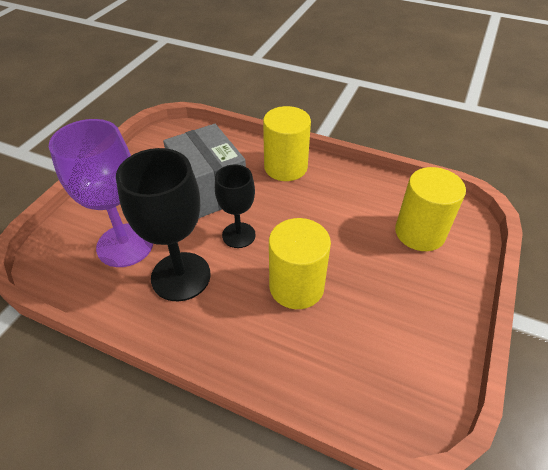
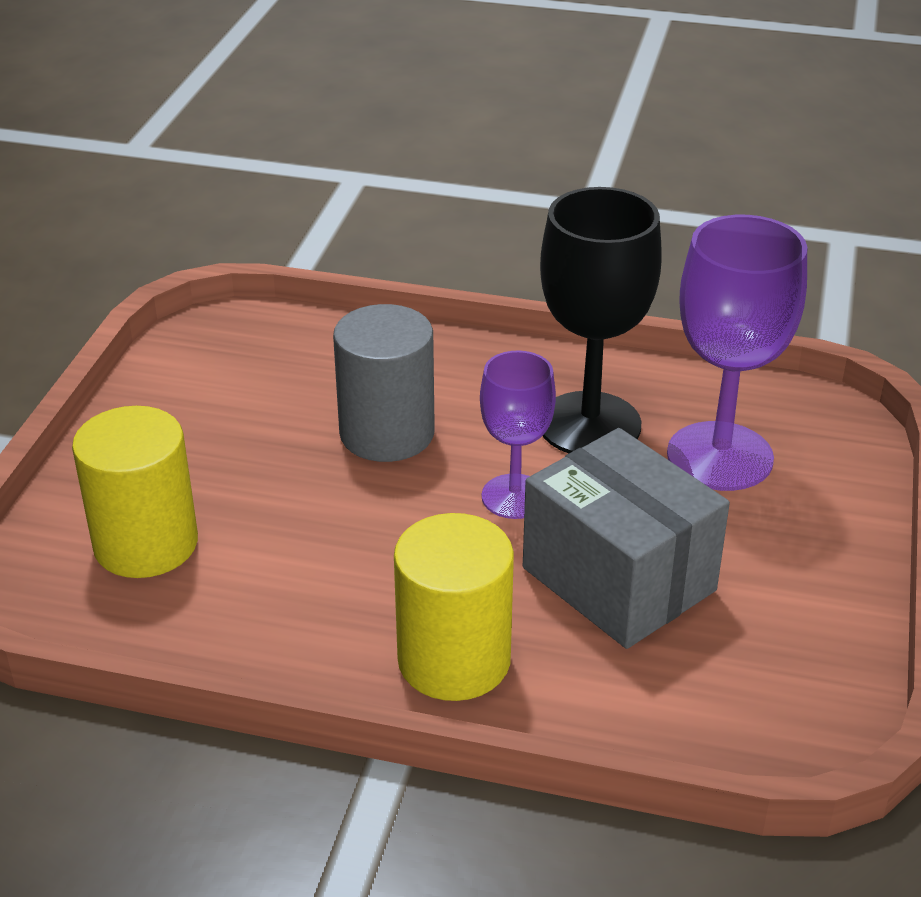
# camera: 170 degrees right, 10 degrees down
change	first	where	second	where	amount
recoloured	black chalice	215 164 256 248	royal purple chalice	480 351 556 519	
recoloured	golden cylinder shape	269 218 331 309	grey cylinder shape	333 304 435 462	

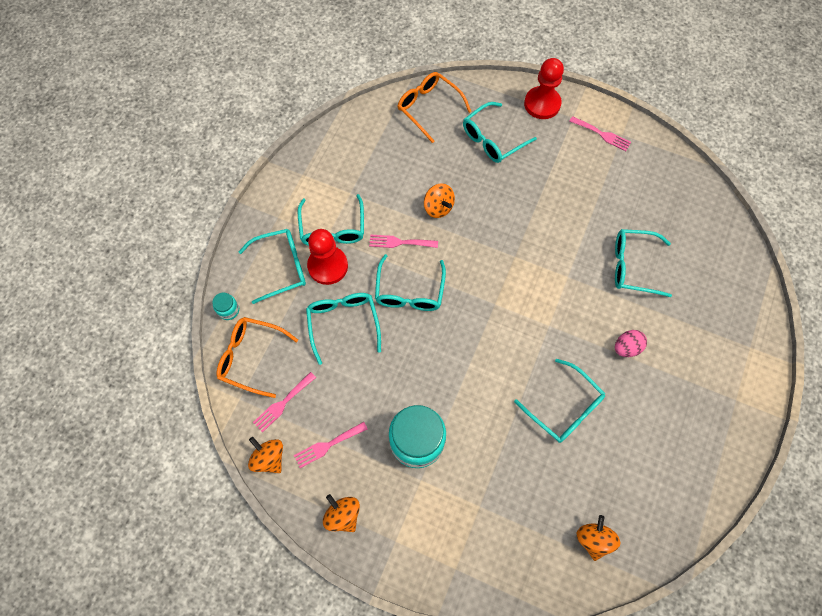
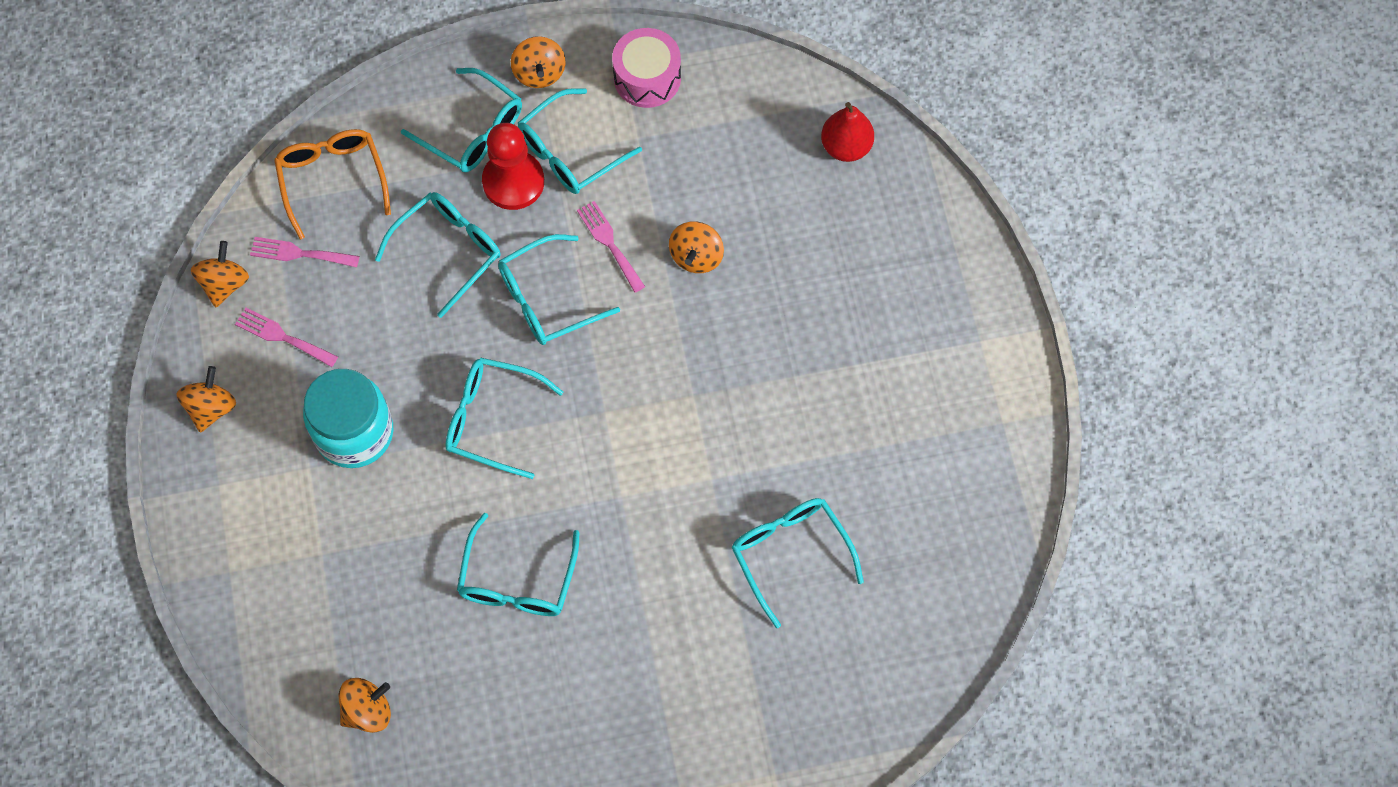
# camera: 55 degrees right, 0 degrees up
change	first	where	second	where	amount
removed	scarlet game pawn	524 58 564 119			
replaced	orange-coloured spectacles	398 72 472 143	scarlet toy pear	821 102 874 162	
moved	turquoise spectacles	463 102 537 163		445 358 563 479	
removed	rose-pink dinner fork	569 116 631 151			
removed	turquoise jar	212 293 239 320			
removed	rose-pink egg	615 330 647 357			
added			rose-pink snare drum	612 28 681 108	
added			orange-coloured toy top	511 36 566 88	

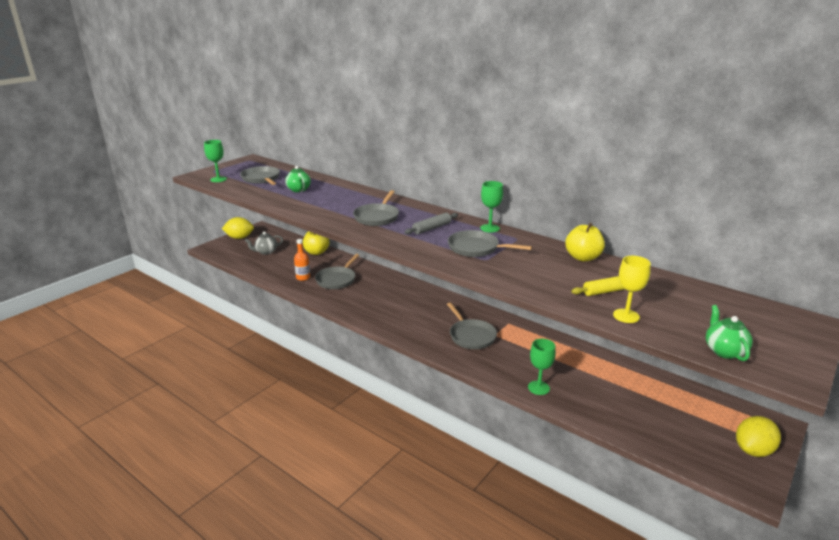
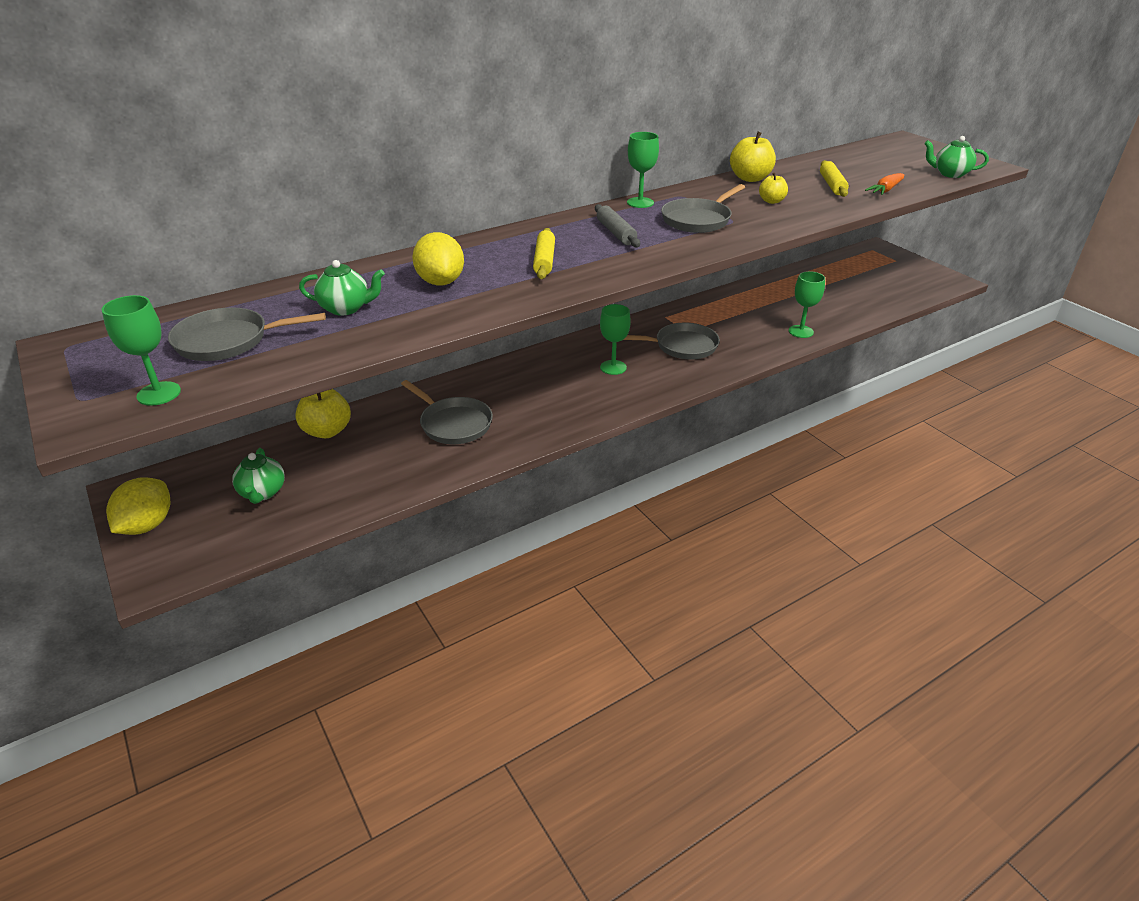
# camera: 70 degrees left, 10 degrees up
change	first	where	second	where	amount
replaced	grey skillet	353 190 399 226	golden pastry roller	533 228 555 279	
recoloured	grey teapot	245 231 283 255	emerald teapot	232 448 285 504	
removed	orange-coloured drink bottle	294 239 310 281			
replaced	golden chalice	613 256 651 323	orange-coloured toy carrot	865 173 904 195	
moved	golden toy lemon	736 416 781 457		412 232 464 286	
added			golden apple	759 173 788 204	
added			emerald chalice	600 304 631 375	

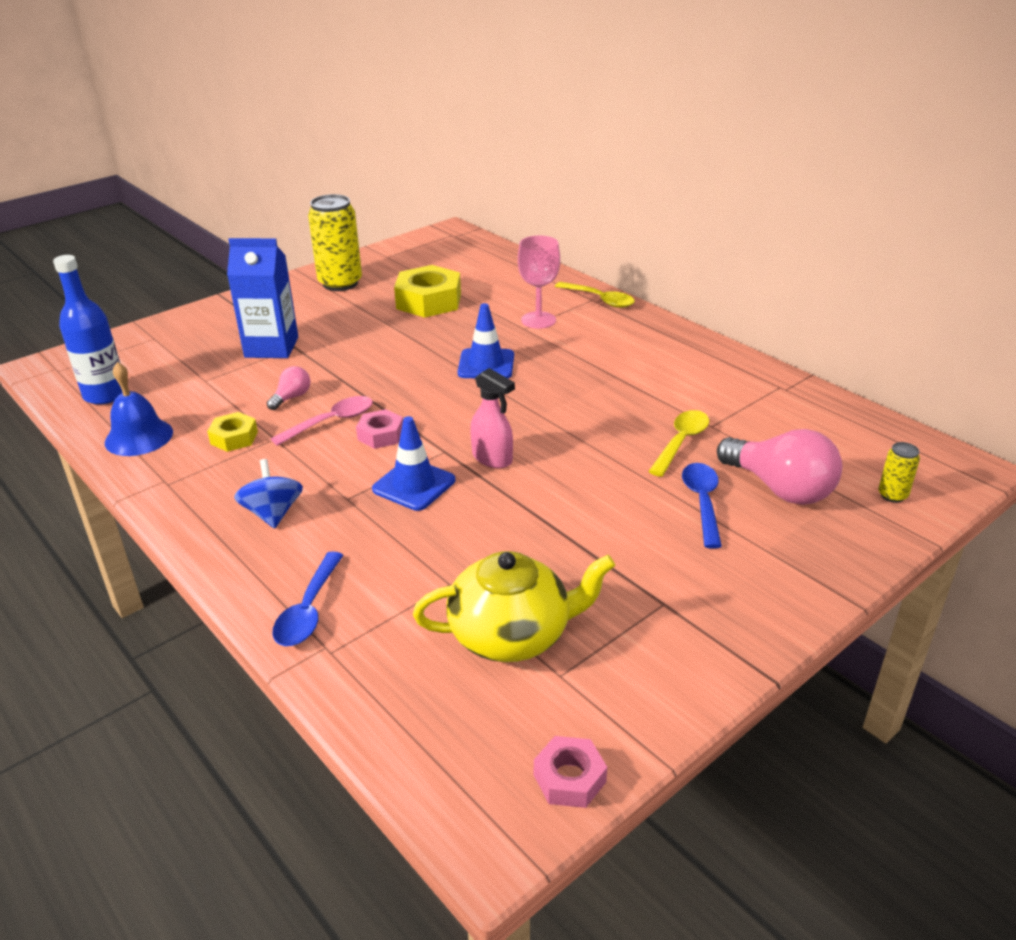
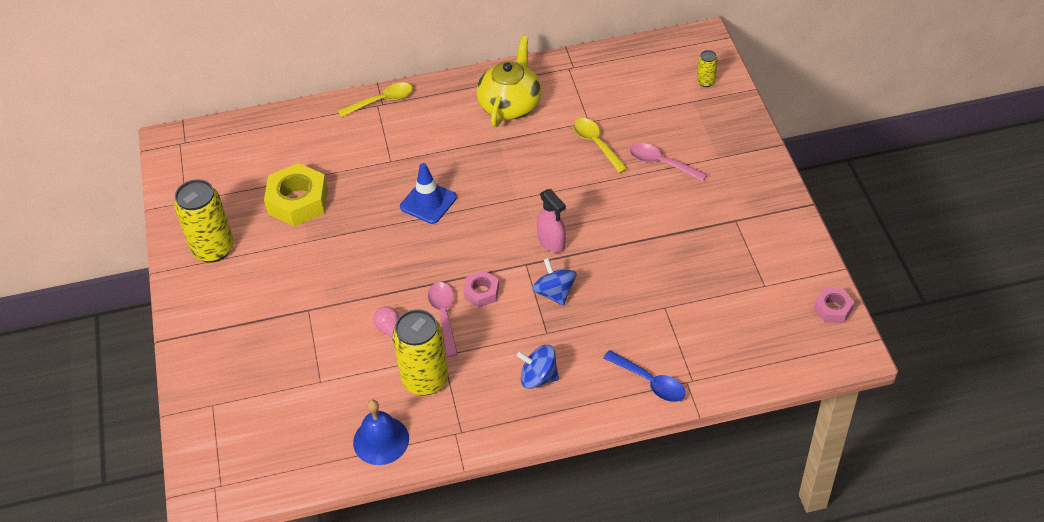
# camera: 60 degrees left, 15 degrees up
change	first	where	second	where	amount
removed	rose-pink chalice	518 235 560 329			
removed	royal blue carton	227 238 298 358			
removed	royal blue drink bottle	53 255 123 405			
turned	rose-pink spray cleaner	470 368 515 468		537 189 566 253	75 degrees clockwise
replaced	golden hex nut	207 412 258 452	golden soda can	392 309 448 396	
replaced	royal blue road cone	372 416 455 511	royal blue toy top	532 258 577 306	
removed	rose-pink bulb	717 429 842 505			
recoloured	royal blue teaspoon	682 463 722 548	rose-pink teaspoon	629 143 707 181	
moved	golden teapot	413 551 615 662		477 36 542 127	

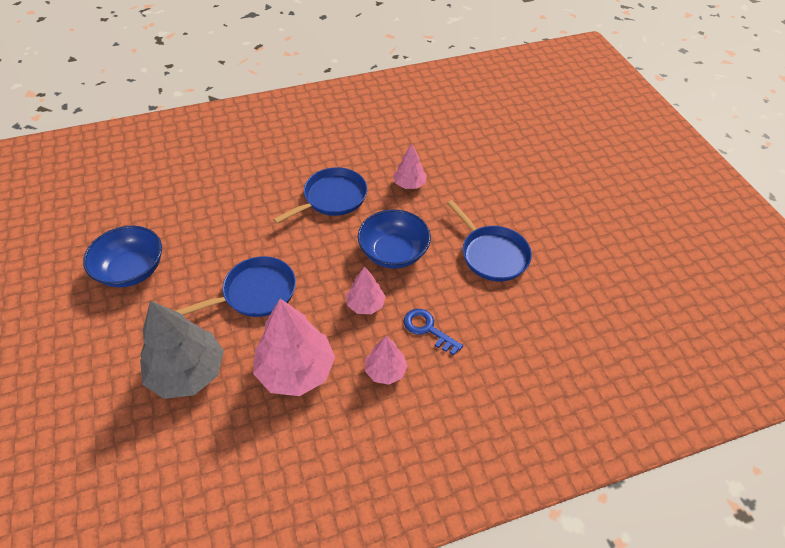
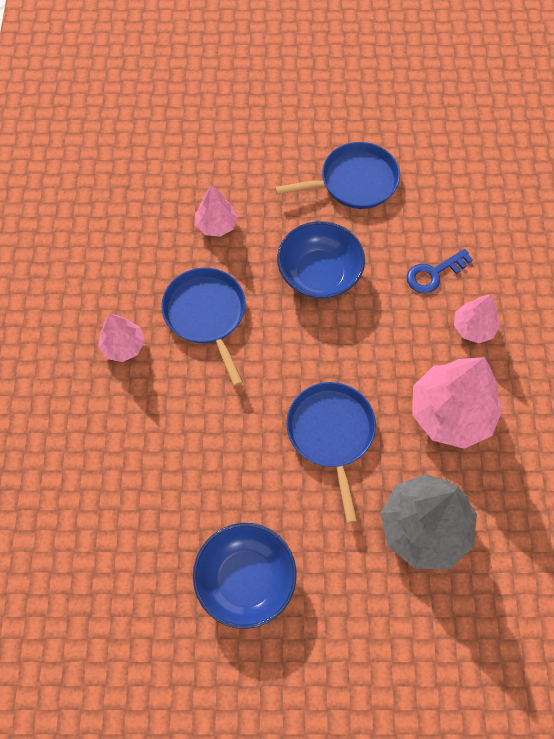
# camera: 70 degrees left, 15 degrees up
change	first	where	second	where	amount
moved	rose-pink toy tree	346 267 386 314		98 314 145 362	

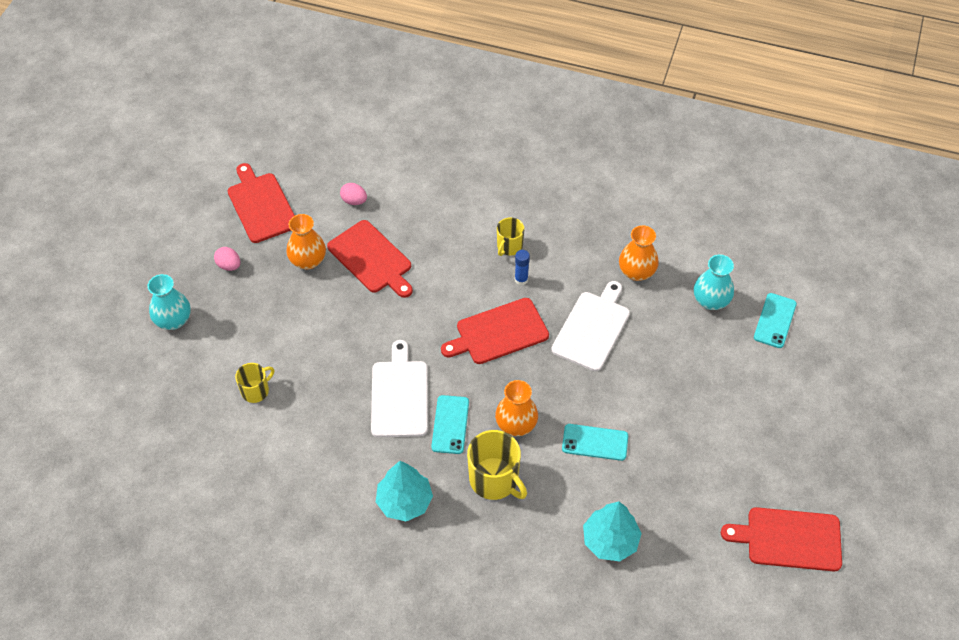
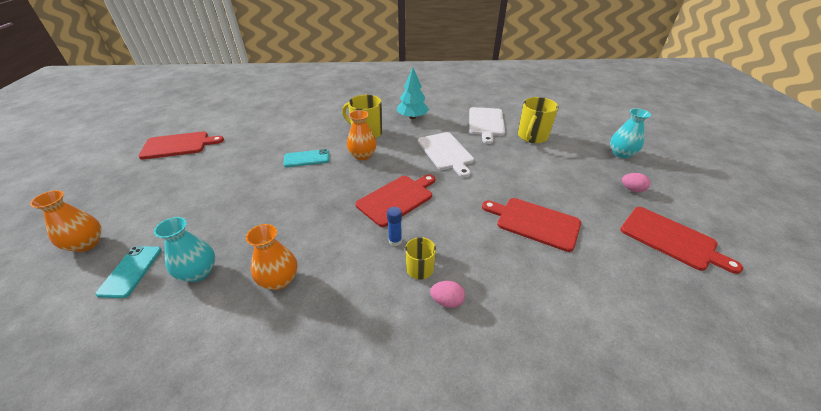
# camera: 160 degrees right, 15 degrees down
change	first	where	second	where	amount
moved	rose-pink egg	340 183 367 205		430 281 465 308	
moved	orange-coloured flower vase	286 214 326 270		30 190 101 252	
moved	snow-white chopping board	551 281 630 371		469 107 505 144	
resized	golden mug	235 363 274 403		518 97 559 143	x1.68
removed	turquoise mobile phone	431 395 469 454			
removed	turquoise toy tree	583 501 642 561			

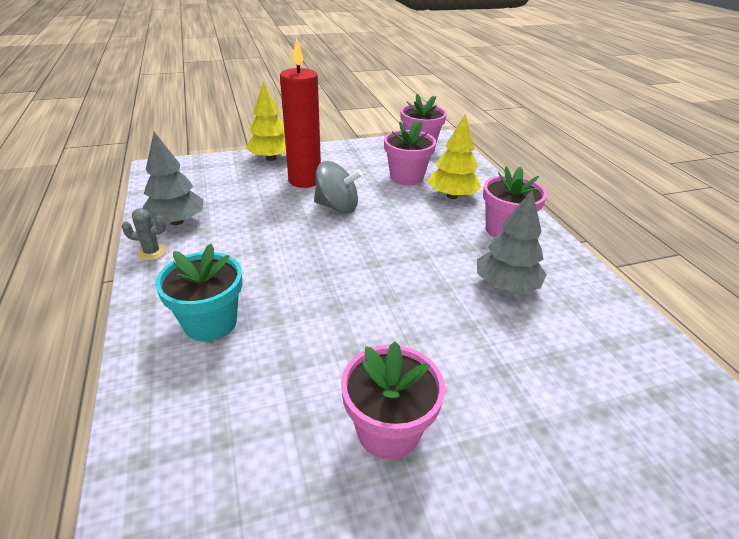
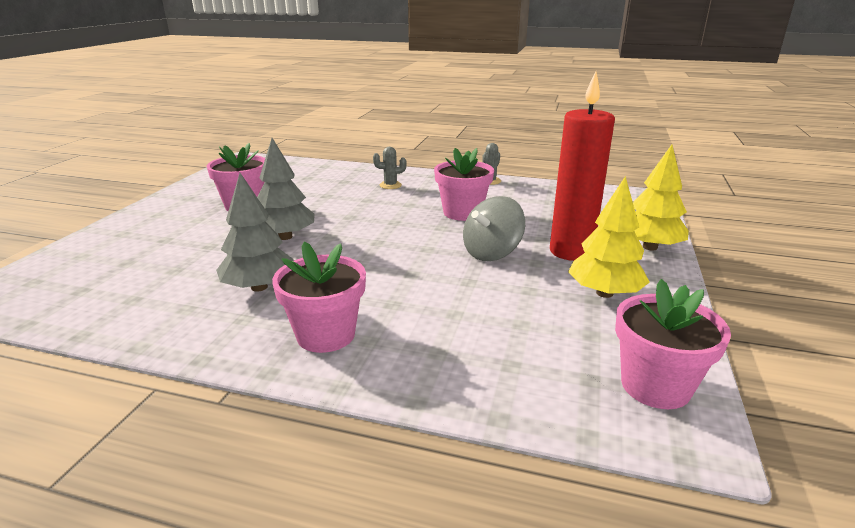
# camera: 125 degrees right, 10 degrees down
change	first	where	second	where	amount
moved	golden toy tree	428 114 481 199		568 176 650 298	
moved	rose-pink flower pot	384 121 436 185		434 148 494 221	
moved	grey toy tree	142 132 204 225		257 138 315 240	
replaced	turquoise flower pot	155 244 242 342	grey cactus	373 147 406 189	

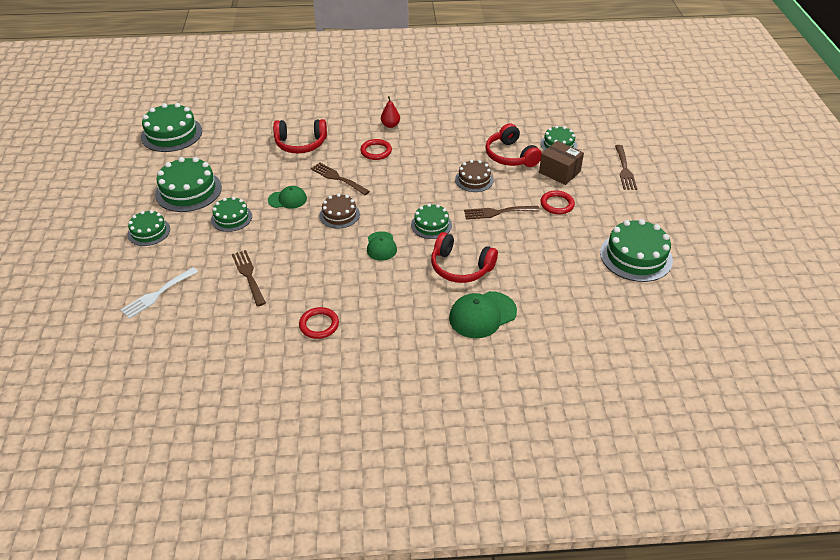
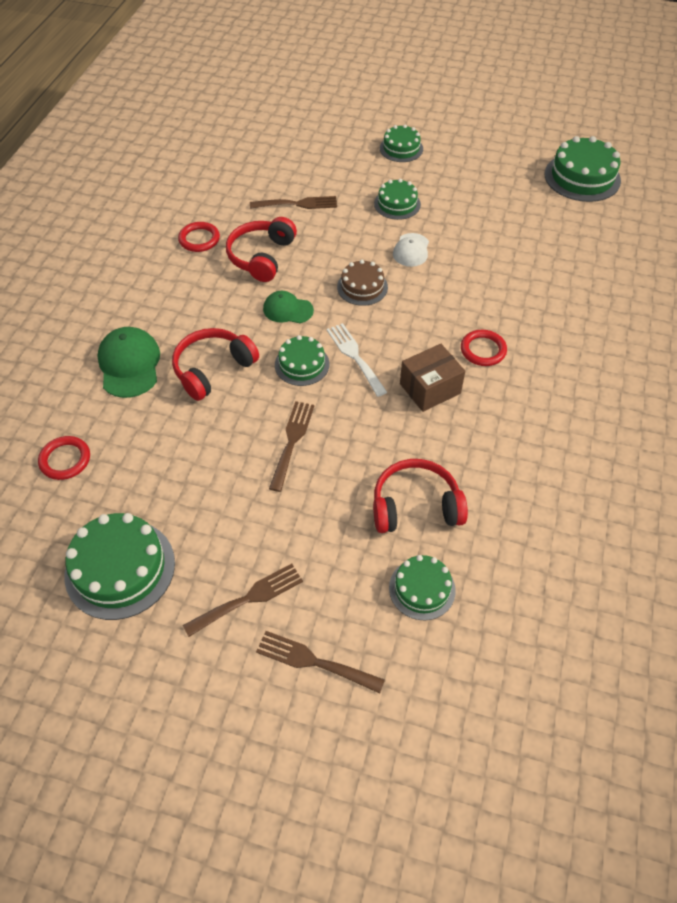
# camera: 110 degrees right, 10 degrees up
change	first	where	second	where	amount
removed	scarlet toy pear	381 96 400 128			
moved	scarlet headphones	273 119 327 153		226 217 297 282	
moved	dark brown box	539 141 584 185		400 344 465 412	
removed	emerald gateau	155 157 222 212			
removed	dark brown gateau	455 160 494 192			
moved	dark brown dinner fork	311 162 370 195		183 564 303 637	
recoloured	emerald baseball cap	268 186 307 209	snow-white baseball cap	393 233 429 267	
moved	scarlet torus	540 190 575 214		38 436 90 480	
moved	snow-white dinner fork	121 267 198 319		327 323 387 397	

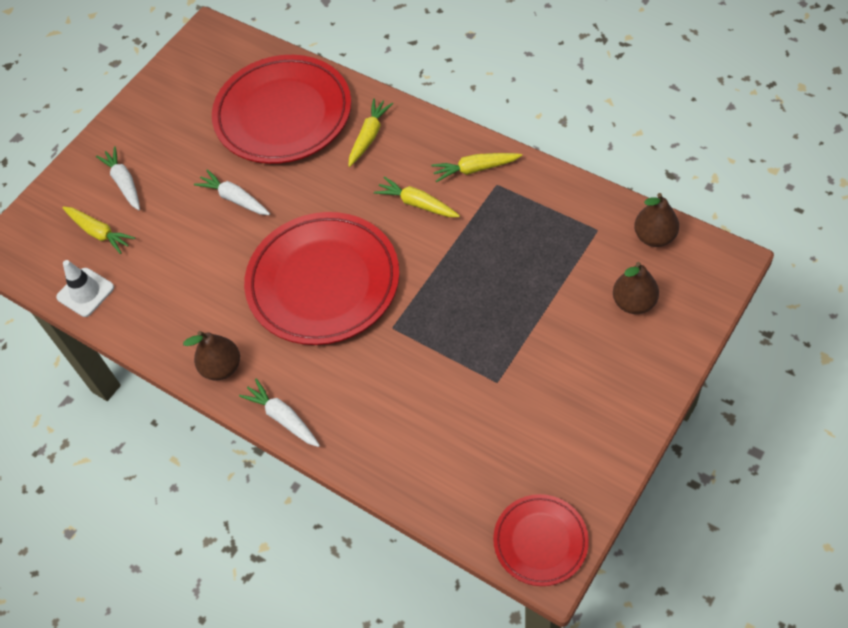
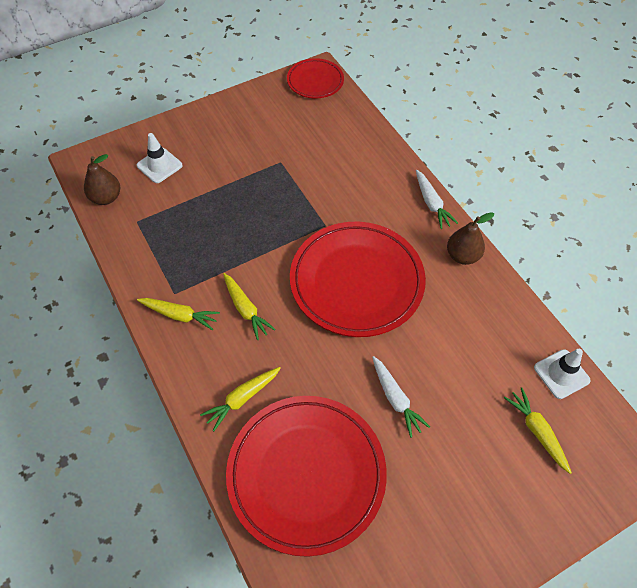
# camera: 160 degrees left, 0 degrees up
change	first	where	second	where	amount
removed	snow-white toy carrot	96 147 140 210			
replaced	dark brown toy pear	613 262 659 314	snow-white road cone	137 133 182 183	

